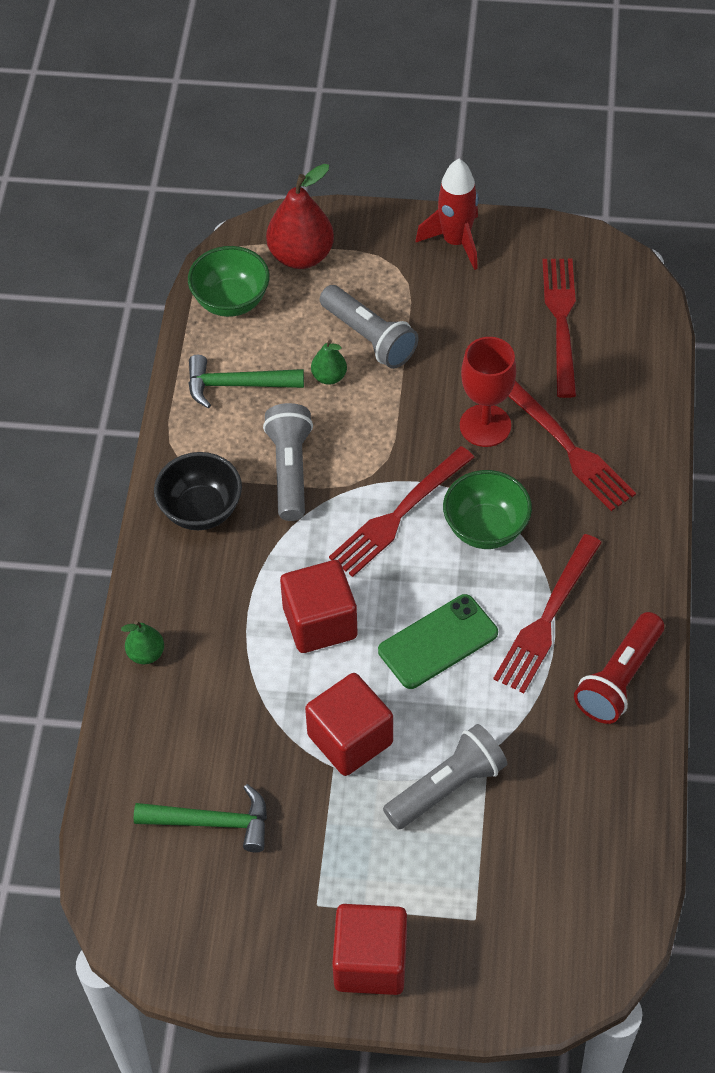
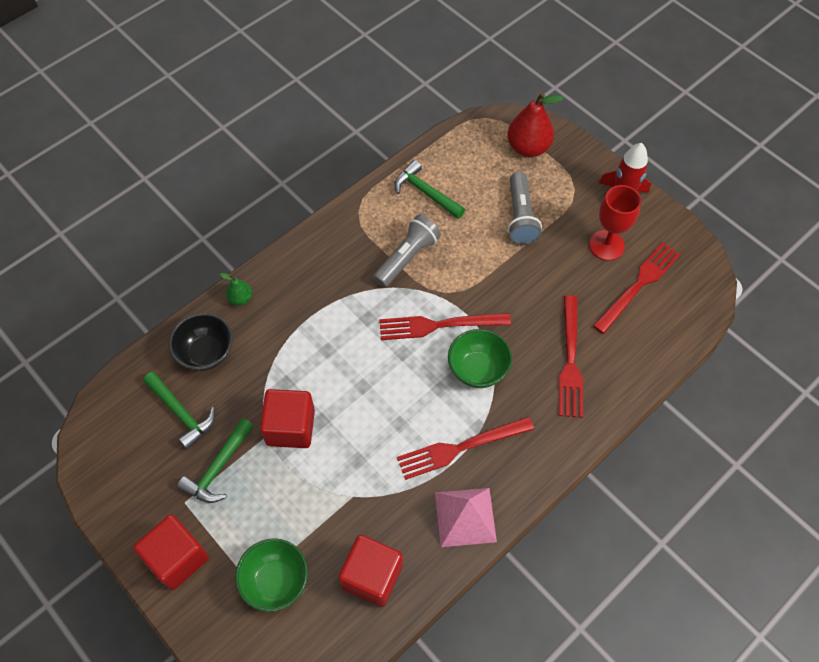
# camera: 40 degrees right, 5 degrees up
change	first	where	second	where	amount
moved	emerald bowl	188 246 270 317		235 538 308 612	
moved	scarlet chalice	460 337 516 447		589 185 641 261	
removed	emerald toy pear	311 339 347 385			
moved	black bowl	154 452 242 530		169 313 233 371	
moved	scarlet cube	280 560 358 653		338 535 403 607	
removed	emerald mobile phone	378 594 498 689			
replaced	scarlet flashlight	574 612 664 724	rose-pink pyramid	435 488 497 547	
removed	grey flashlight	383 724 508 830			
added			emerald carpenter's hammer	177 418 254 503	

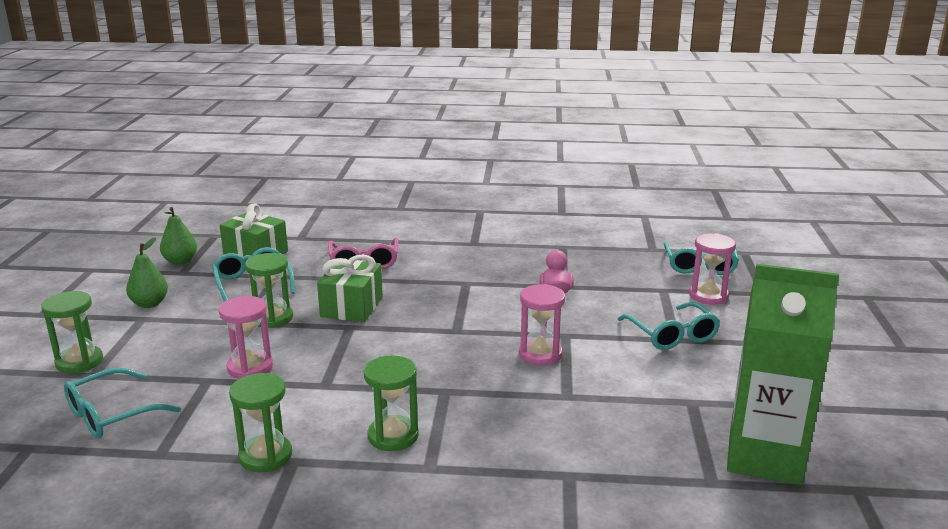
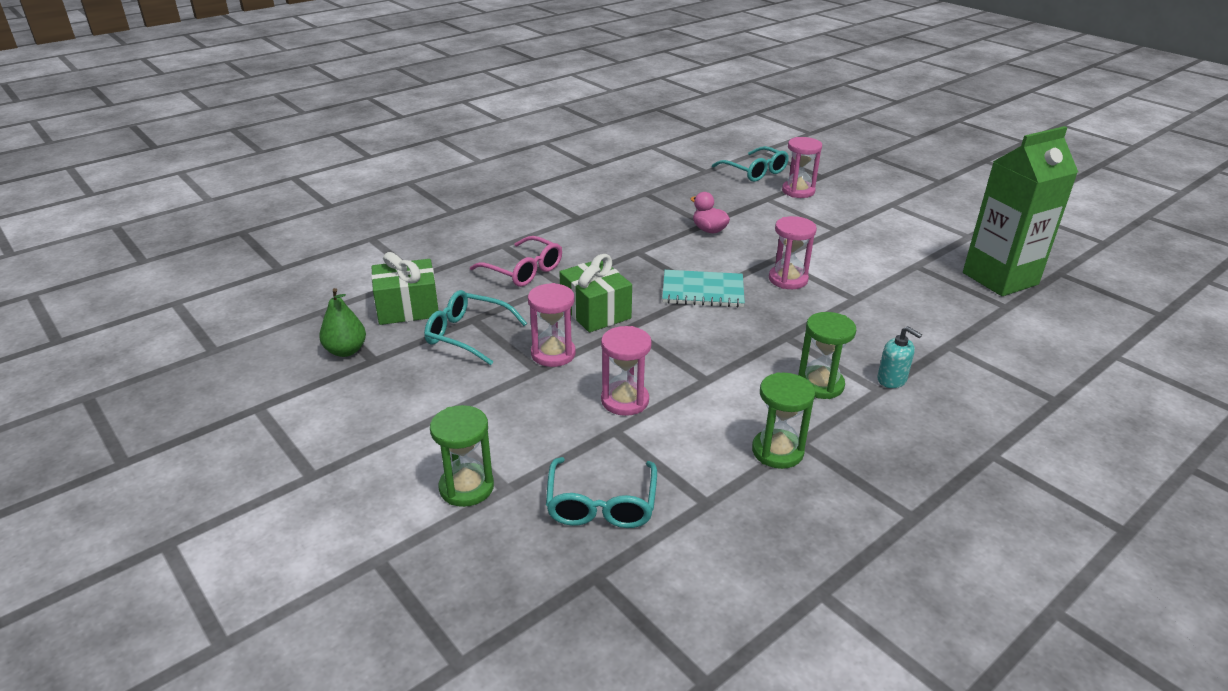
# camera: 45 degrees left, 10 degrees up
change	first	where	second	where	amount
removed	emerald toy pear	126 237 168 308			
recoloured	emerald hourglass	245 253 293 328	rose-pink hourglass	528 283 576 367	
removed	turquoise spectacles	618 302 720 350			
added			turquoise notepad	662 270 745 307	
added			turquoise soap pump	877 326 922 388	

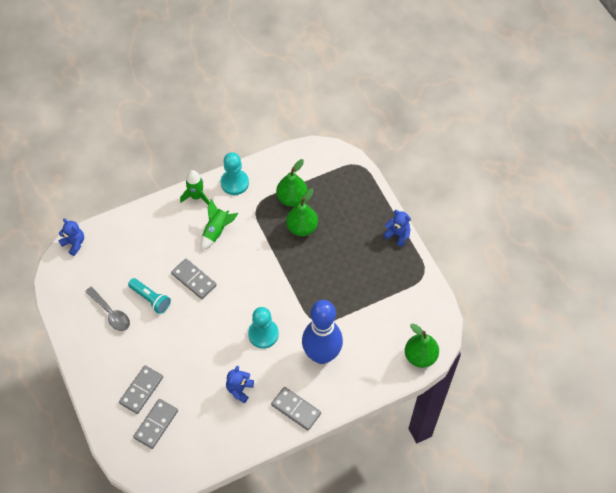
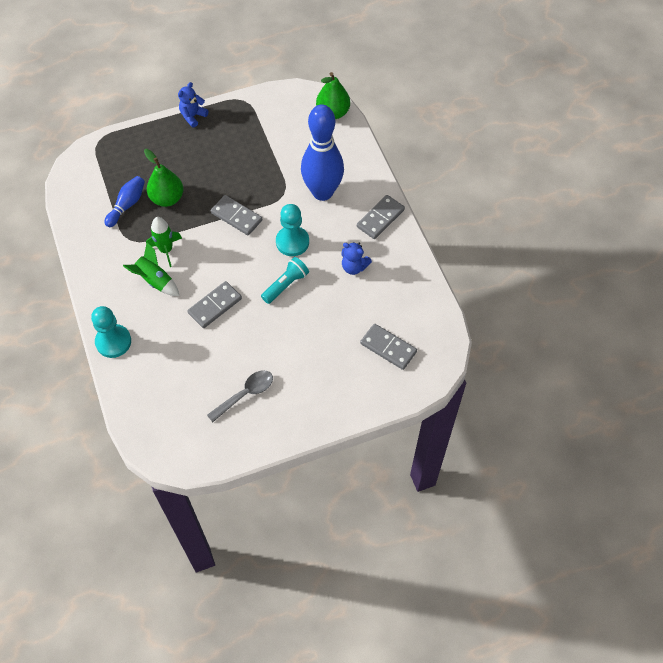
# camera: 85 degrees left, 0 degrees up
change	first	where	second	where	amount
moved	turquoise game pawn	221 152 249 195		91 306 131 358	
replaced	emerald toy pear	276 159 308 207	royal blue bowling pin	104 176 145 227	
moved	emerald rocket	180 170 209 205		146 217 182 267	
removed	royal blue stuffed bear	58 218 84 256			
moved	turquoise flashlight	128 278 171 314		261 257 309 304	
moved	grey domino tile	119 365 163 414		211 195 262 235	

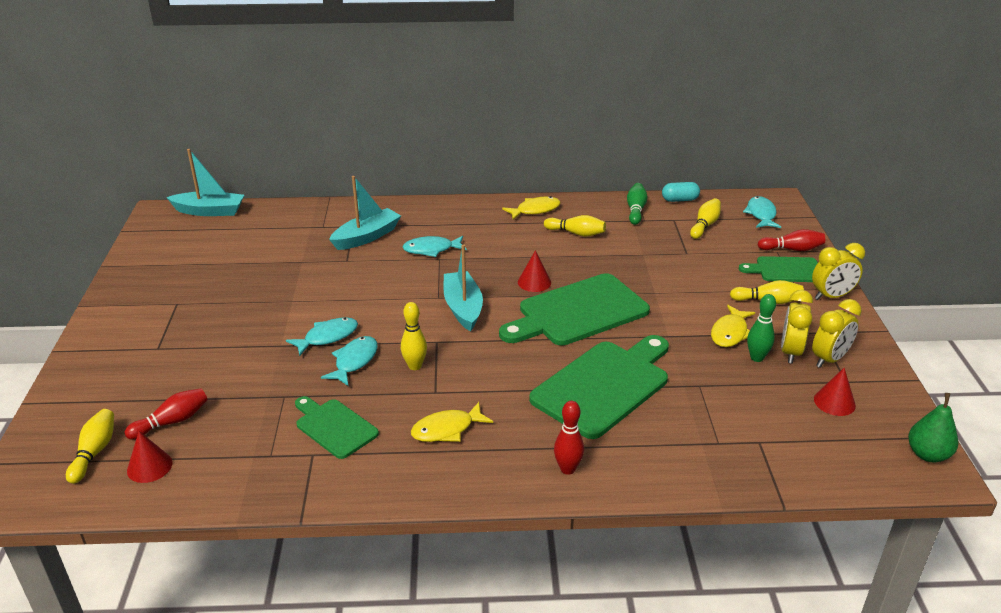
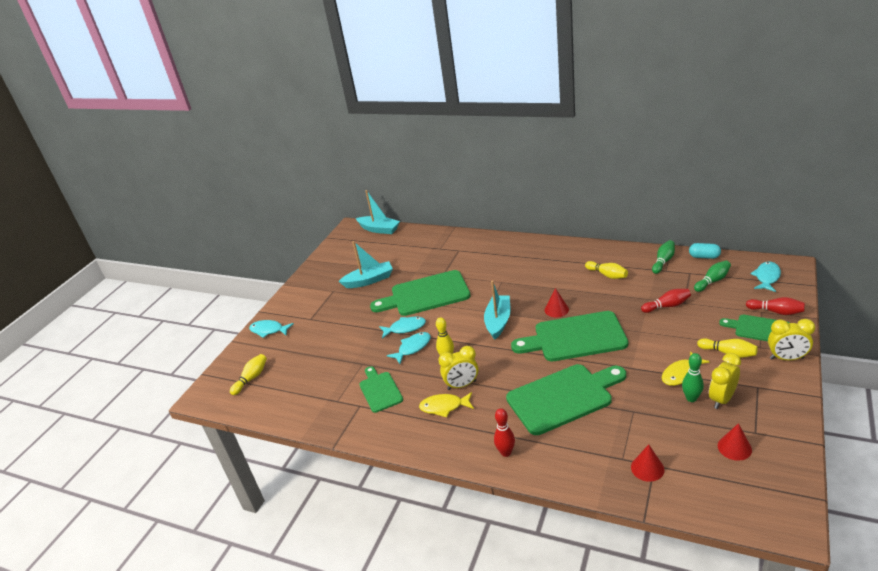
# camera: 30 degrees right, 0 degrees up
change	first	where	second	where	amount
moved	turquoise boat	329 176 401 250		339 241 393 288	
removed	golden fish	502 196 561 220			
recoloured	golden bowling pin	690 198 721 239	emerald bowling pin	694 260 731 292	
moved	turquoise fish	402 236 467 257		249 320 294 338	
moved	golden alarm clock	812 299 862 368		438 346 478 390	
moved	scarlet bowling pin	125 388 208 439		641 289 691 313	
removed	emerald toy pear	908 393 958 462			
moved	scarlet cone shape	127 431 172 483		631 444 664 482	
added			emerald chopping board	370 270 470 316	

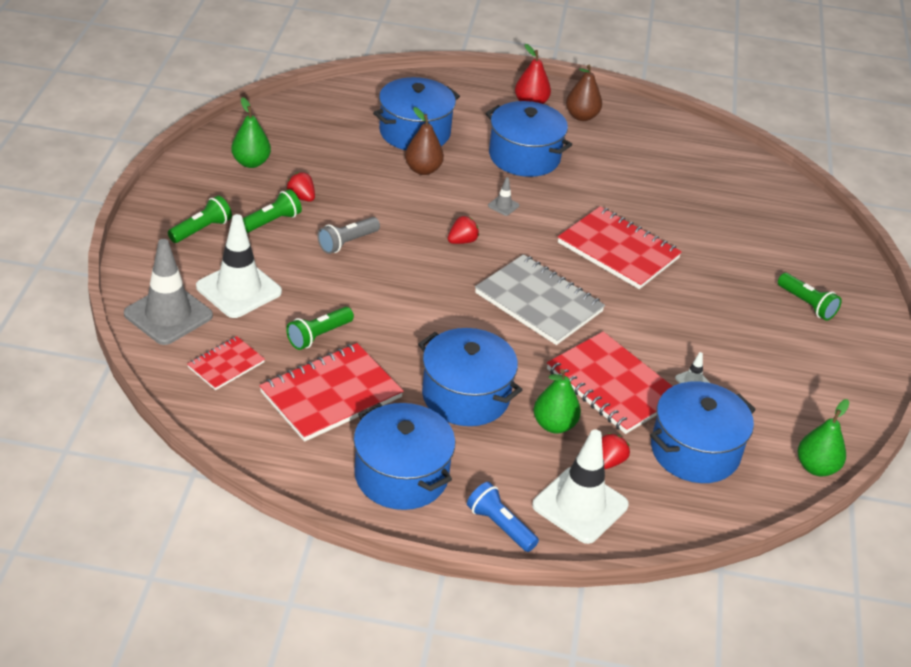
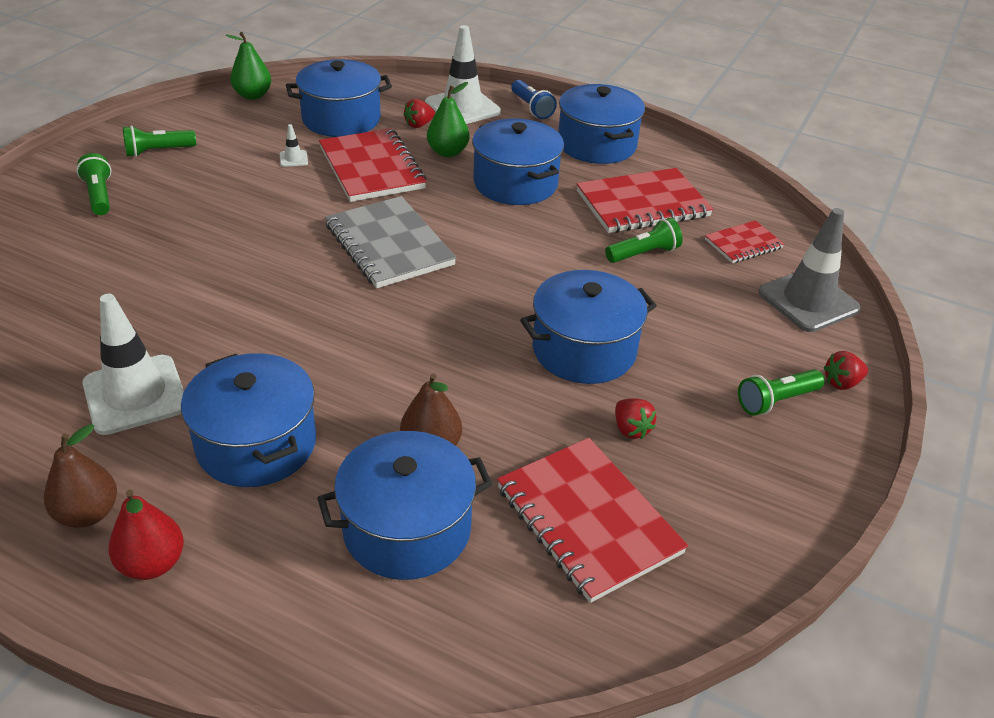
# camera: 160 degrees left, 0 degrees up
change	first	where	second	where	amount
removed	emerald toy pear	231 97 271 168			
removed	grey road cone	488 177 519 216			
moved	emerald flashlight	243 189 302 233		123 125 196 157	
moved	scarlet notepad	558 206 682 289		497 438 688 603	
moved	snow-white road cone	196 214 282 318		83 294 184 435	
moved	scarlet strawberry	448 216 479 244		824 351 868 390	
replaced	grey flashlight	317 217 380 254	royal blue cooking pot	520 270 657 384	

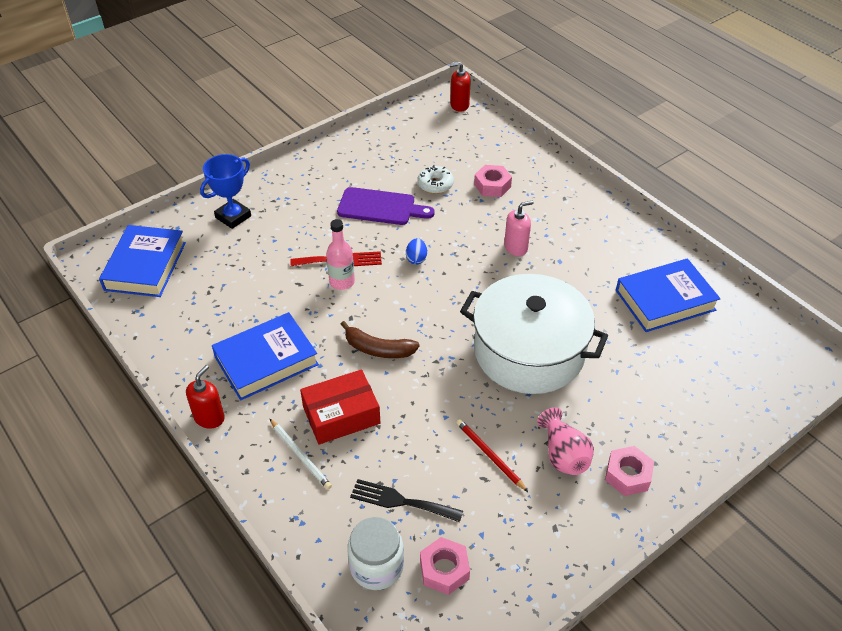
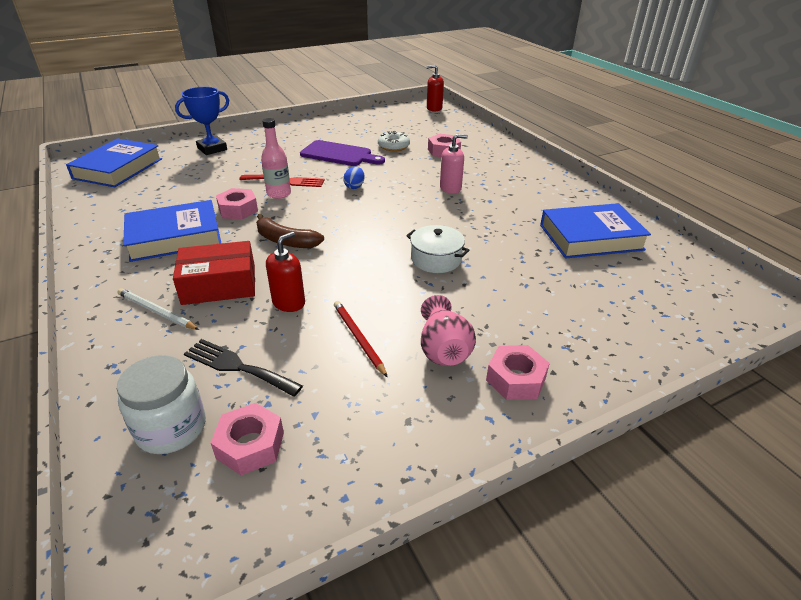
# camera: 10 degrees right, 10 degrees down
change	first	where	second	where	amount
resized	snow-white cooking pot	460 274 608 394		406 225 470 273	x0.43
moved	scarlet soap pump	186 365 225 429		266 232 305 312	
turned	snow-white wooden pencil	270 419 332 490		117 288 199 330	150 degrees clockwise
added			rose-pink hex nut	216 188 258 220	

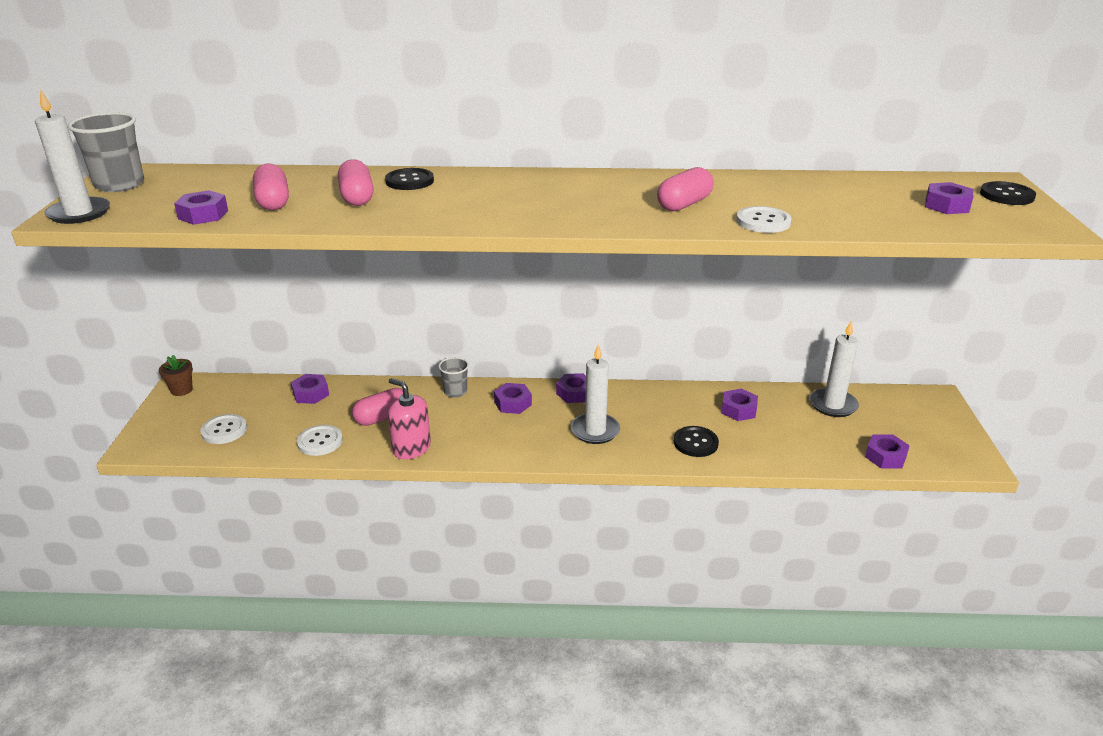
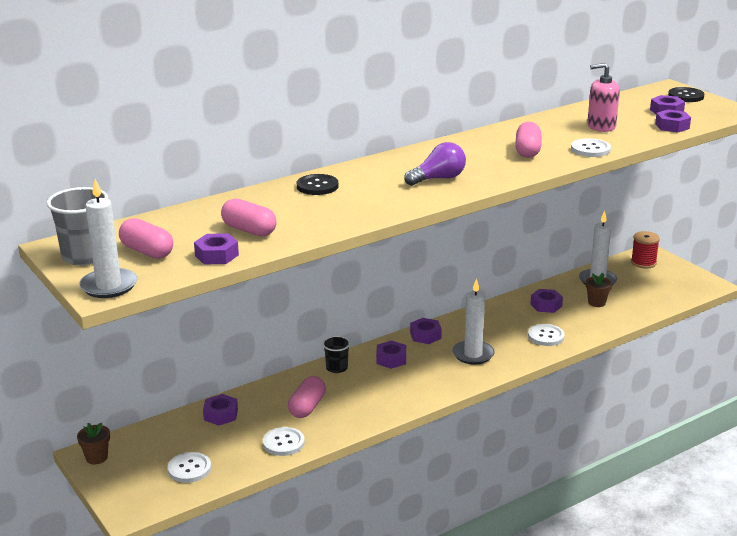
# camera: 35 degrees left, 5 degrees down
change	first	where	second	where	amount
moved	rose-pink capsule	338 159 373 206		119 218 173 259	
recoloured	grey beaker	438 357 469 398	black beaker	322 336 350 373	
moved	rose-pink soap pump	388 378 431 460		587 63 620 132	
recoloured	black shirt button	674 426 719 457	snow-white shirt button	528 324 565 346	
moved	royal purple hex nut	865 434 910 469		655 109 691 133	
added			royal purple bulb	404 142 466 186	
added			scarlet spool	631 231 660 268	
added			dark brown flower pot	586 273 612 307	

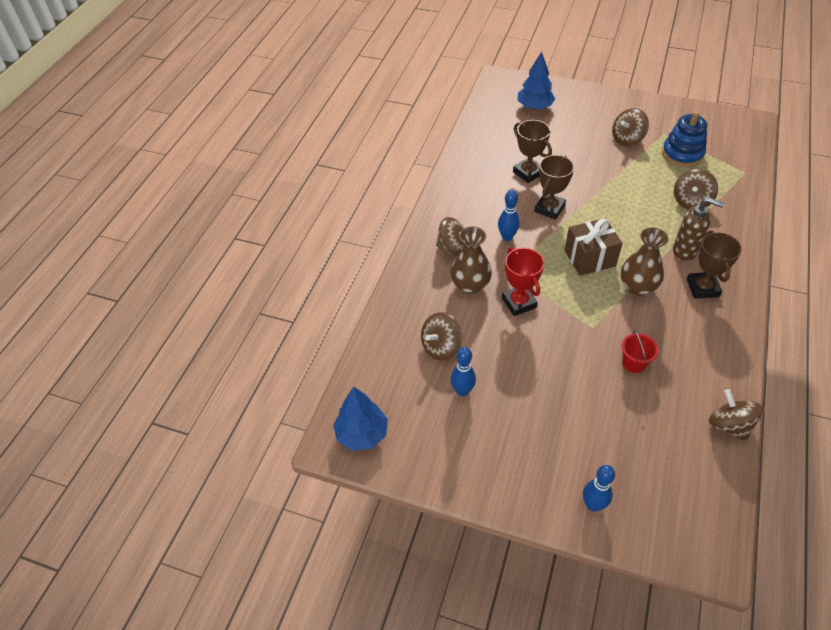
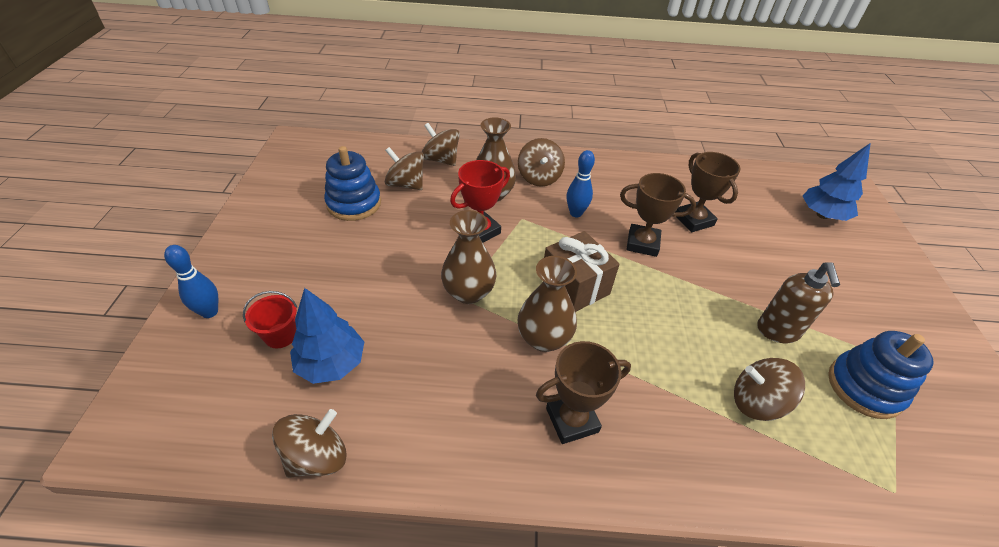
# camera: 70 degrees right, 5 degrees down
change	first	where	second	where	amount
moved	dark brown toy top	612 108 649 146		422 123 460 166	
turned	dark brown award cup	513 120 552 183		676 152 741 232	60 degrees counterclockwise
moved	dark brown soap pump	673 197 724 261		757 262 840 343	
moved	scarlet bucket	621 330 659 373		243 291 297 348	
replaced	royal blue bowling pin	450 347 476 396	royal blue ring stacker	324 146 381 221	
moved	royal blue toy tree	333 387 388 451		290 288 364 384	
added			dark brown flower vase	441 210 496 304	

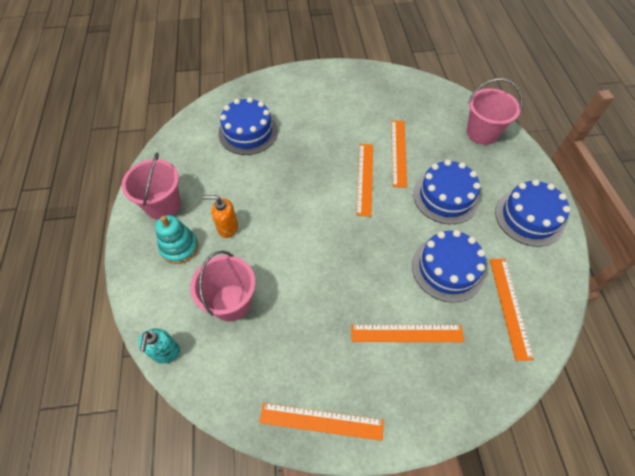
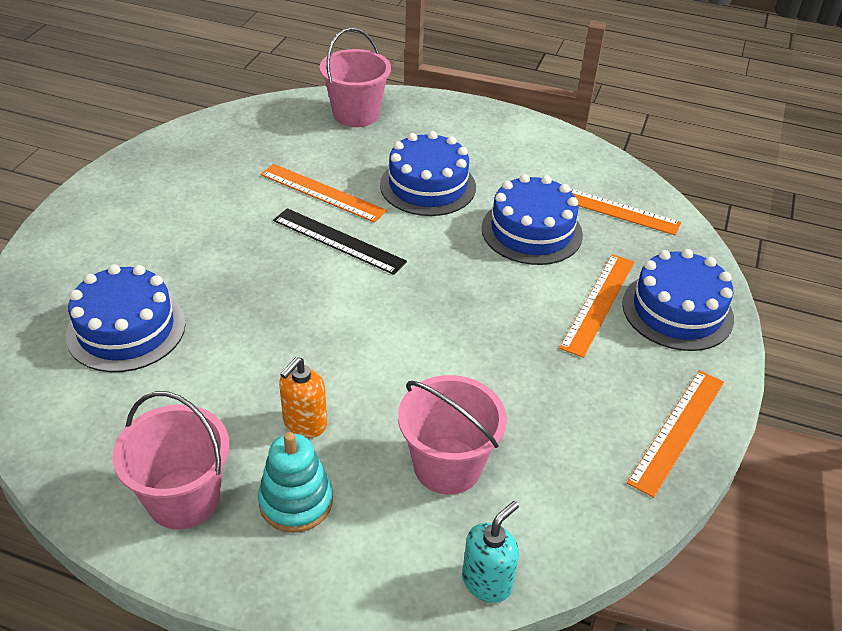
# camera: 65 degrees left, 15 degrees down
change	first	where	second	where	amount
recoloured	orange-coloured ruler	356 144 373 217	black ruler	273 208 407 275	
moved	royal blue gateau	495 179 571 247		622 249 734 351	
turned	turquoise soap pump	138 328 180 364		462 501 519 603	75 degrees counterclockwise

